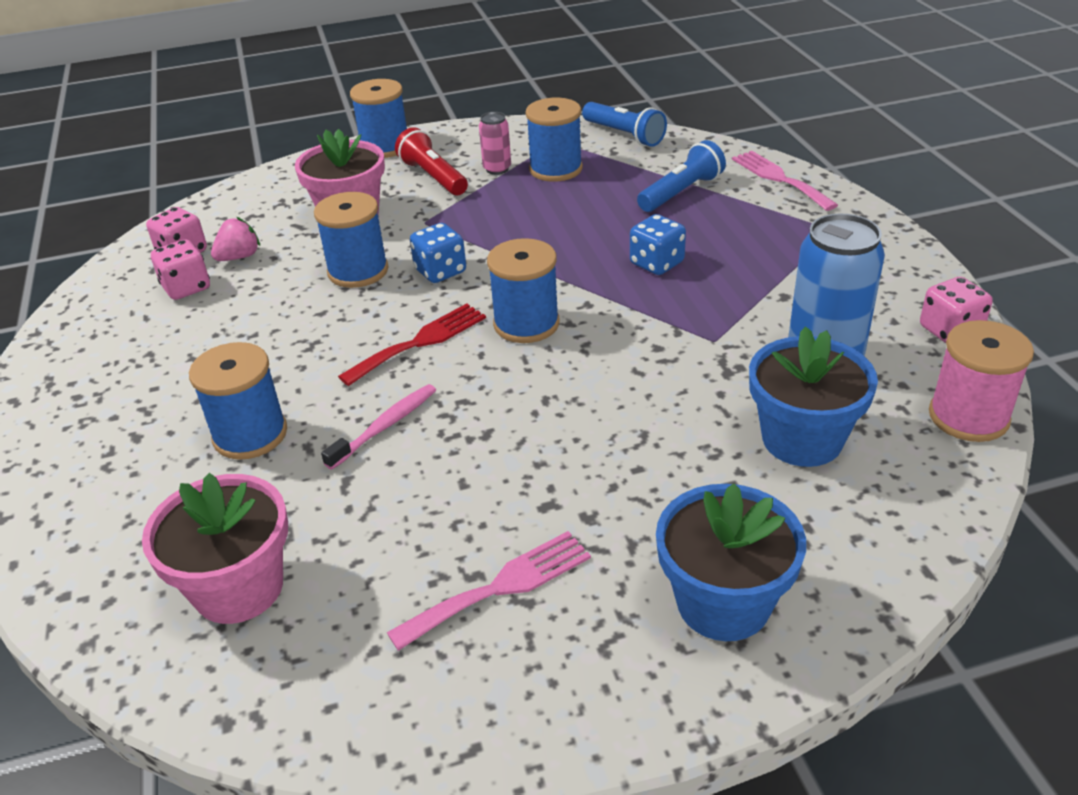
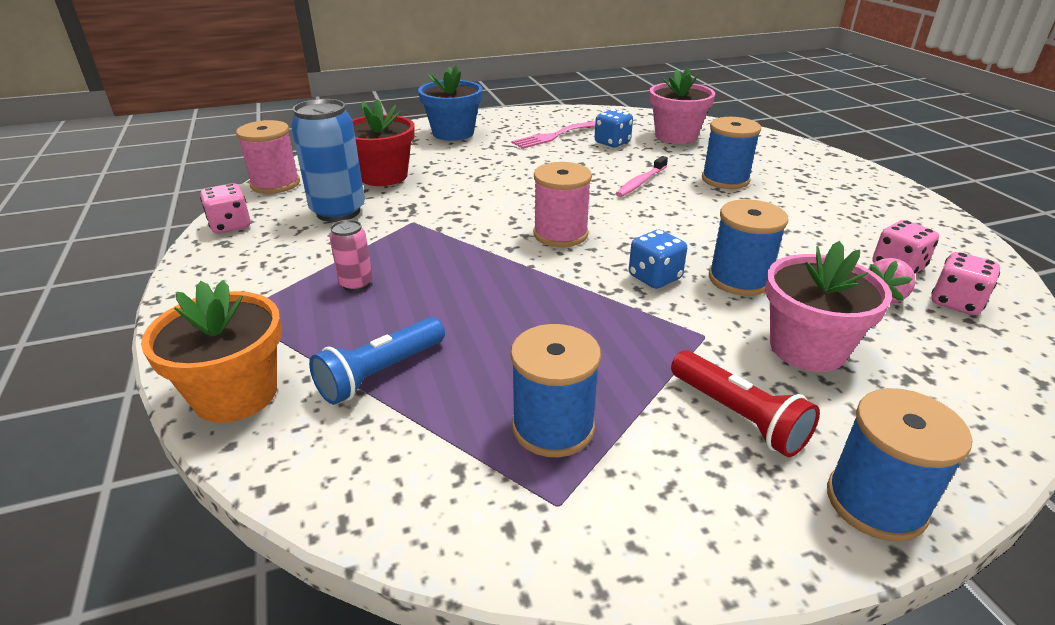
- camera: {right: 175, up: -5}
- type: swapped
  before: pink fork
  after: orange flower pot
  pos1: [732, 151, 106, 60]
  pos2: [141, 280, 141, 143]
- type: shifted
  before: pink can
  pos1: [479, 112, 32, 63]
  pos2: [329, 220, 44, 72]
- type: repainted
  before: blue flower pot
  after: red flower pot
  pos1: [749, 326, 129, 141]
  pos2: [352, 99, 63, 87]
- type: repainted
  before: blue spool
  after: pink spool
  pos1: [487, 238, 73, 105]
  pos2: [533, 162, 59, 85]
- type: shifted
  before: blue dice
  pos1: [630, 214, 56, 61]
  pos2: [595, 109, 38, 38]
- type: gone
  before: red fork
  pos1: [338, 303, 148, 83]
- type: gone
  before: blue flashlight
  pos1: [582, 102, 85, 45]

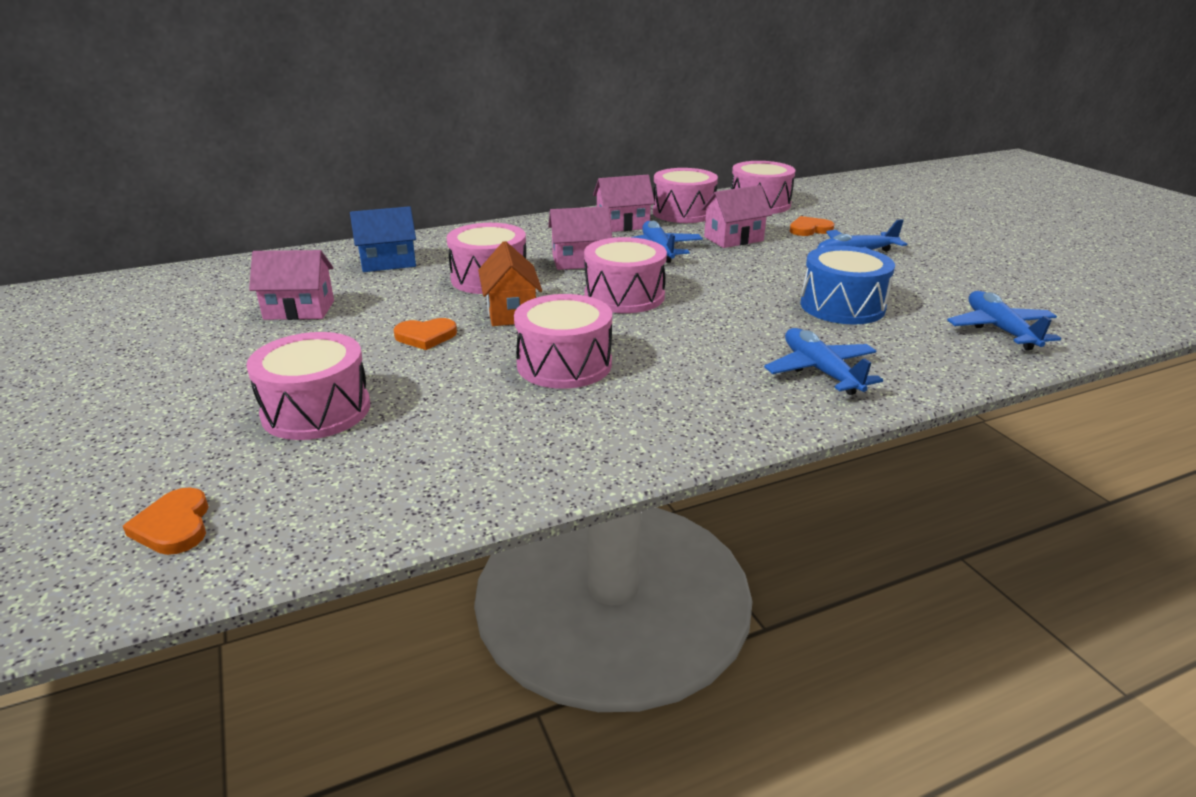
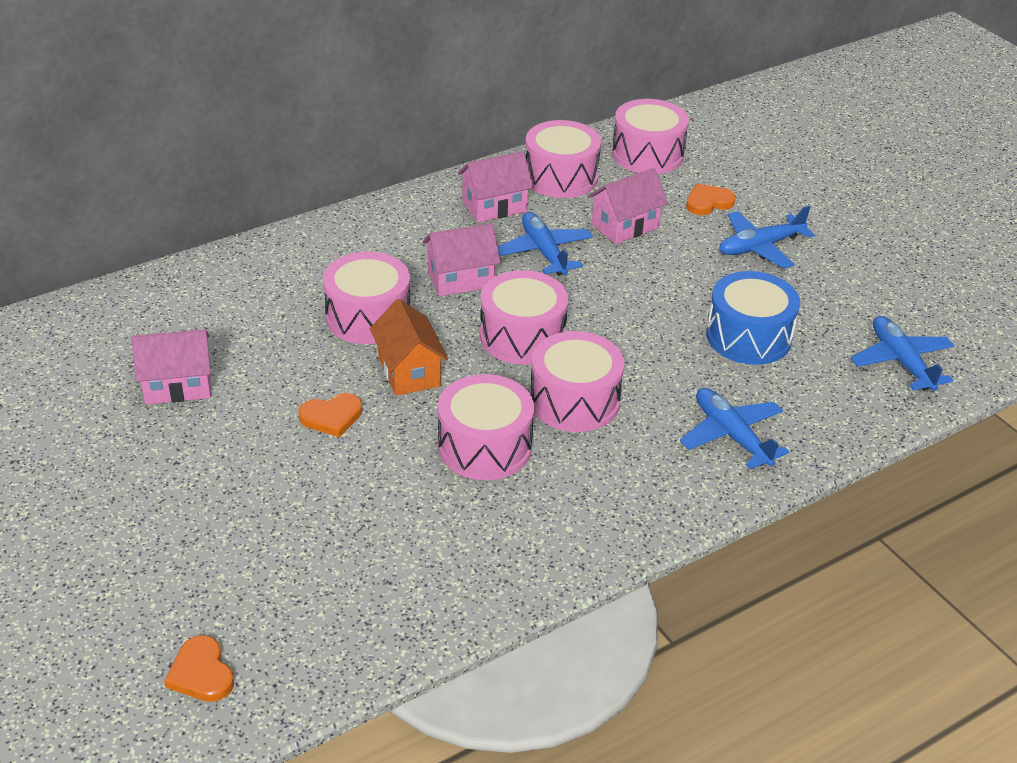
- camera: {right: -10, up: 10}
- type: shifted
  before: pink drum
  pos1: [246, 332, 124, 108]
  pos2: [530, 331, 95, 101]
- type: gone
  before: blue house
  pos1: [350, 206, 66, 66]

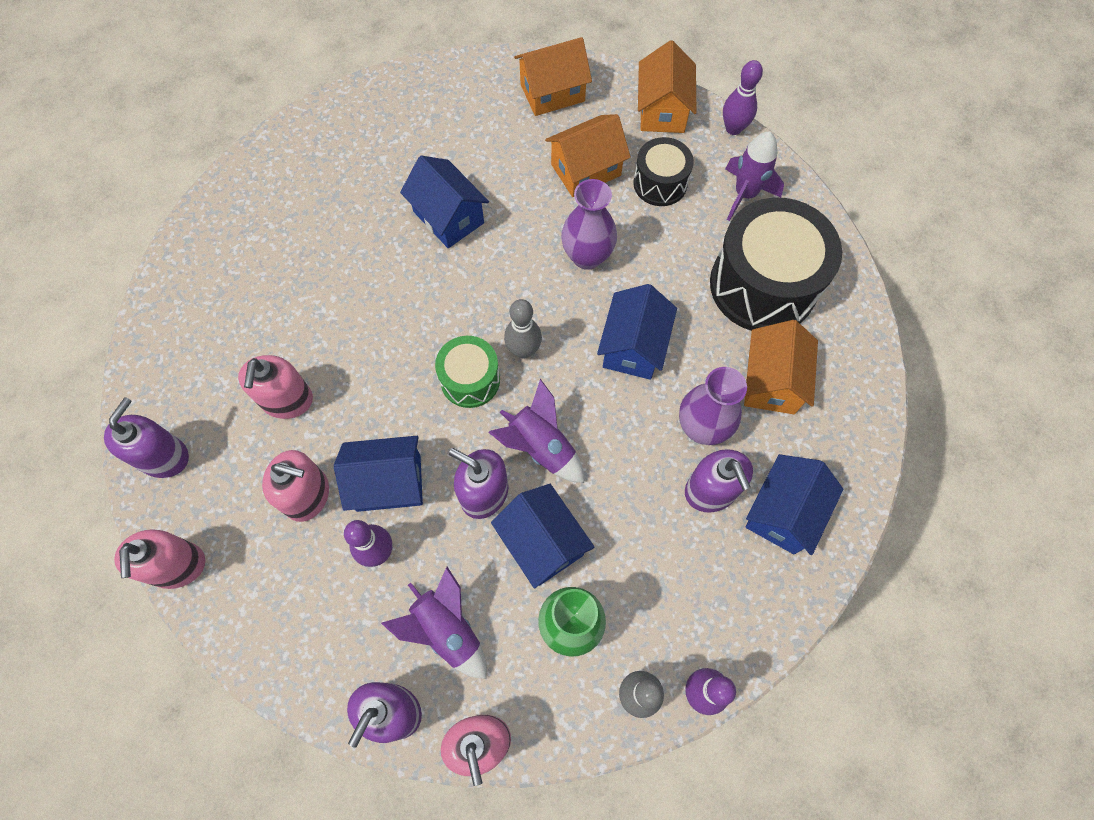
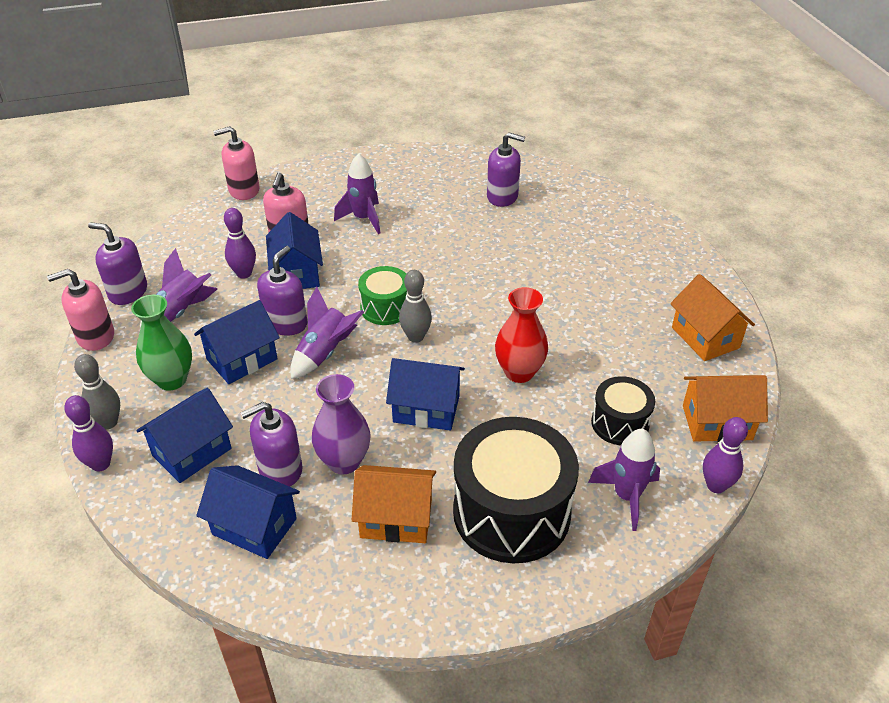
- camera: {right: 85, up: -25}
- type: shifted
  before: blue house
  pos1: [400, 156, 89, 92]
  pos2: [136, 388, 97, 95]
- type: swapped
  before: pink soap dispenser
  after: purple rocket
  pos1: [238, 355, 75, 64]
  pos2: [334, 153, 47, 81]
- type: shifted
  before: purple soap dispenser
  pos1: [104, 397, 85, 81]
  pos2: [487, 133, 38, 74]
- type: repainted
  before: purple vase
  after: red vase
  pos1: [561, 179, 56, 91]
  pos2: [495, 287, 53, 96]
- type: gone
  before: orange house
  pos1: [545, 114, 86, 83]

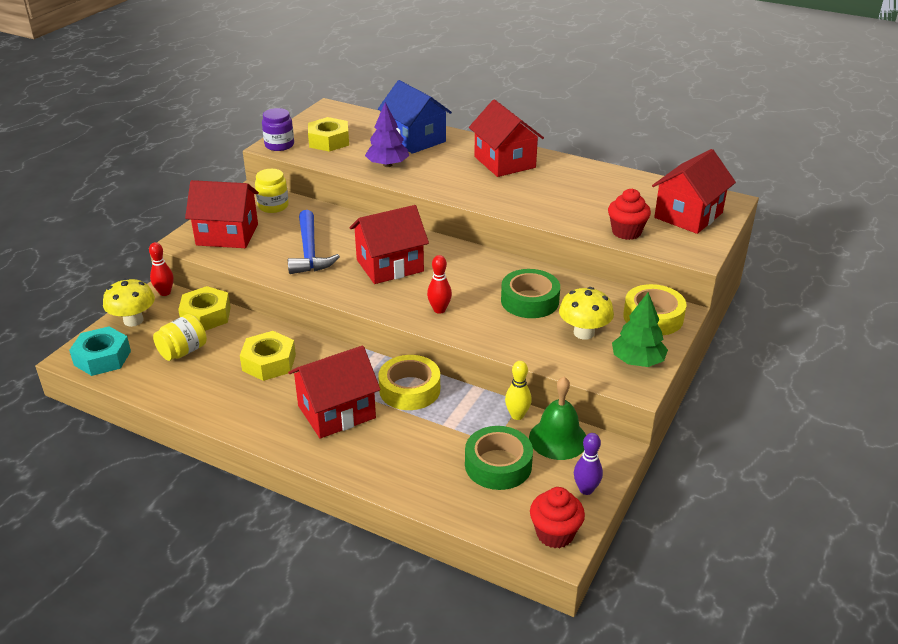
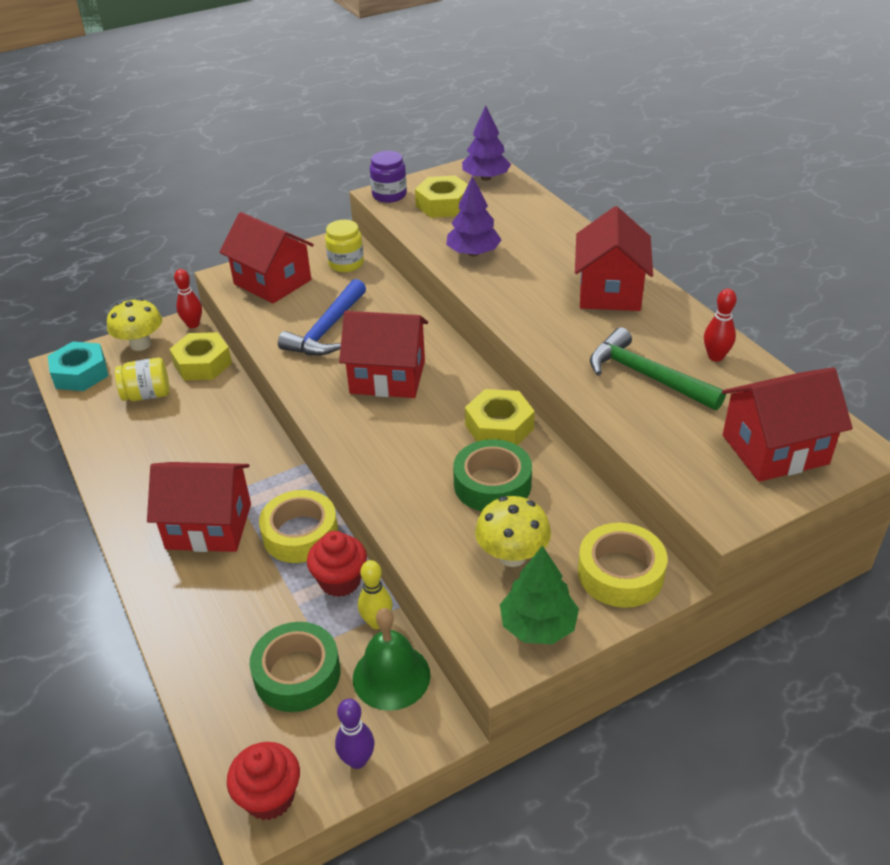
- camera: {right: 35, up: 5}
- type: shifted
  before: red cupcake
  pos1: [608, 189, 43, 51]
  pos2: [307, 531, 60, 66]
- type: new
  after: purple tree
  pos2: [462, 106, 49, 75]
- type: shifted
  before: yellow nut
  pos1: [240, 331, 56, 50]
  pos2: [465, 389, 70, 56]
- type: new
  after: green hammer
  pos2: [590, 327, 136, 83]
- type: shifted
  before: red bowling pin
  pos1: [427, 255, 25, 59]
  pos2: [704, 289, 33, 73]
- type: gone
  before: blue house
  pos1: [378, 80, 74, 74]

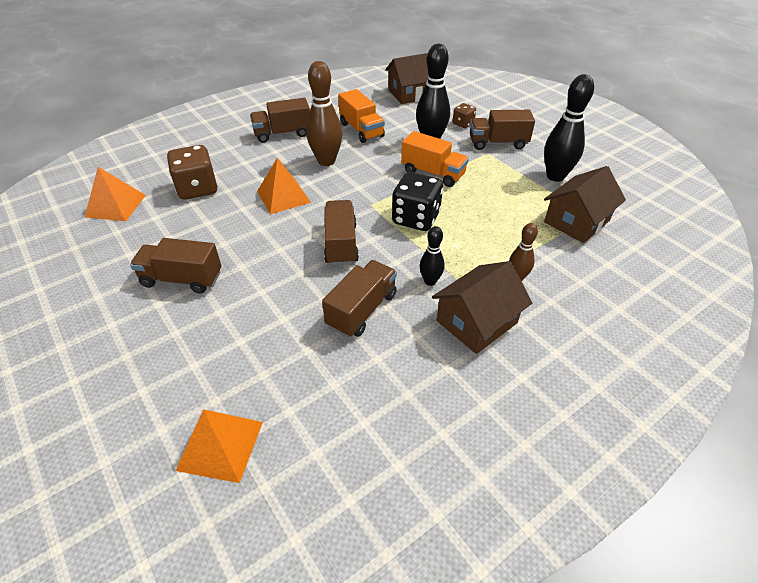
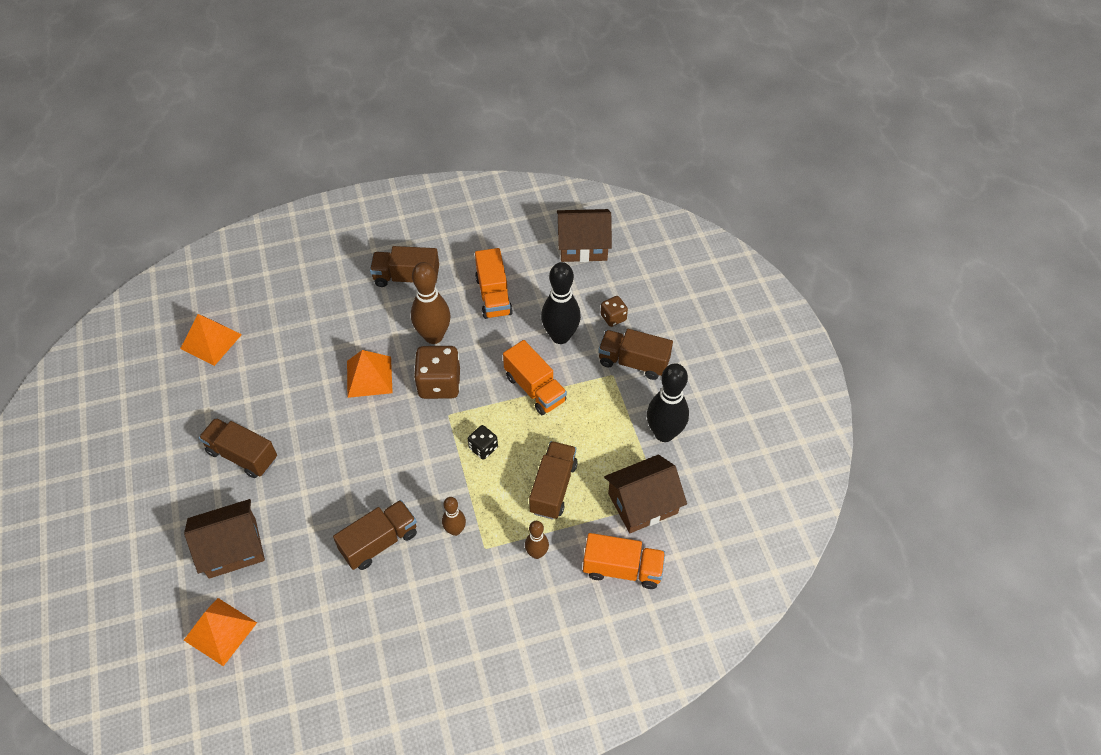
- camera: {right: 20, up: 10}
- type: shifted
  before: brown house
  pos1: [432, 261, 100, 93]
  pos2: [184, 499, 81, 80]
- type: shifted
  before: brown dice
  pos1: [167, 145, 51, 55]
  pos2: [414, 346, 46, 53]
- type: repainted
  before: black bowling pin
  after: brown bowling pin
  pos1: [420, 226, 25, 60]
  pos2: [442, 497, 24, 39]
- type: scaled
  before: black dice
  pos1: [392, 172, 51, 59]
  pos2: [468, 425, 30, 34]
  scale: 0.53
- type: shifted
  before: brown truck
  pos1: [324, 200, 35, 65]
  pos2: [529, 441, 49, 78]
- type: new
  after: orange truck
  pos2: [583, 533, 82, 56]

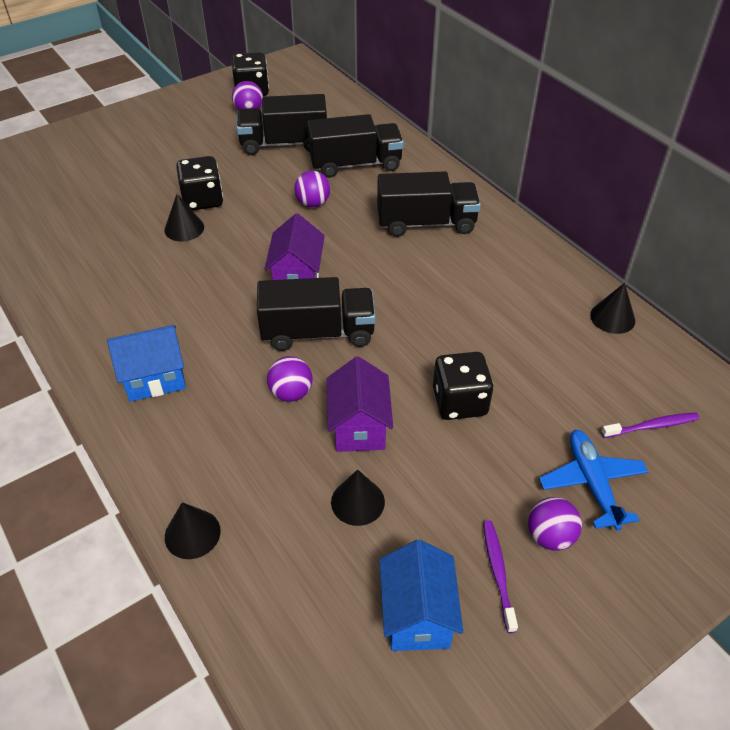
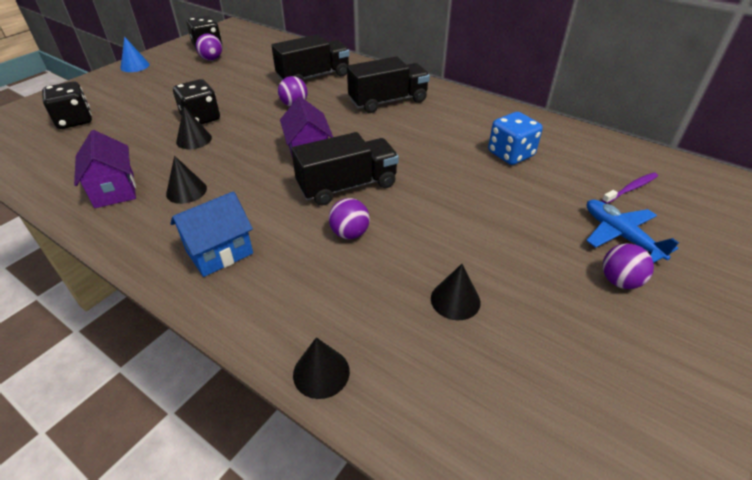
- camera: {right: -20, up: -5}
- type: shifted
  before: black dice
  pos1: [433, 352, 60, 68]
  pos2: [42, 81, 50, 48]
- type: shifted
  before: purple house
  pos1: [327, 357, 66, 95]
  pos2: [74, 130, 62, 78]
- type: new
  after: blue cone
  pos2: [120, 36, 30, 36]
- type: shifted
  before: black cone
  pos1: [590, 283, 45, 51]
  pos2: [166, 156, 41, 48]
- type: new
  after: blue dice
  pos2: [488, 112, 55, 53]
- type: gone
  before: black truck
  pos1: [237, 94, 90, 61]
- type: gone
  before: blue house
  pos1: [379, 540, 84, 111]
- type: gone
  before: purple toothbrush
  pos1: [483, 520, 35, 113]

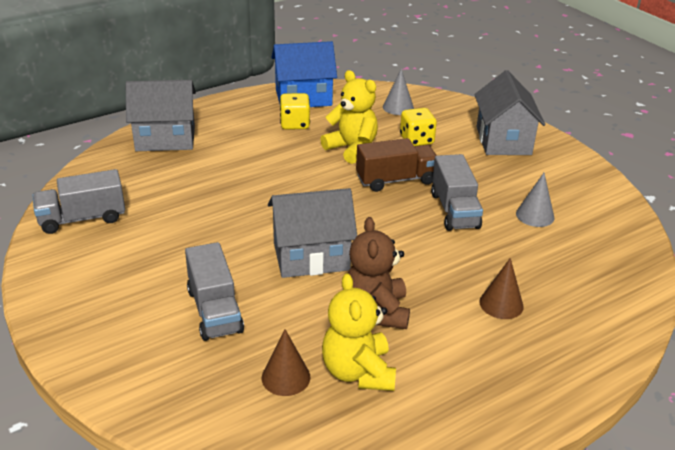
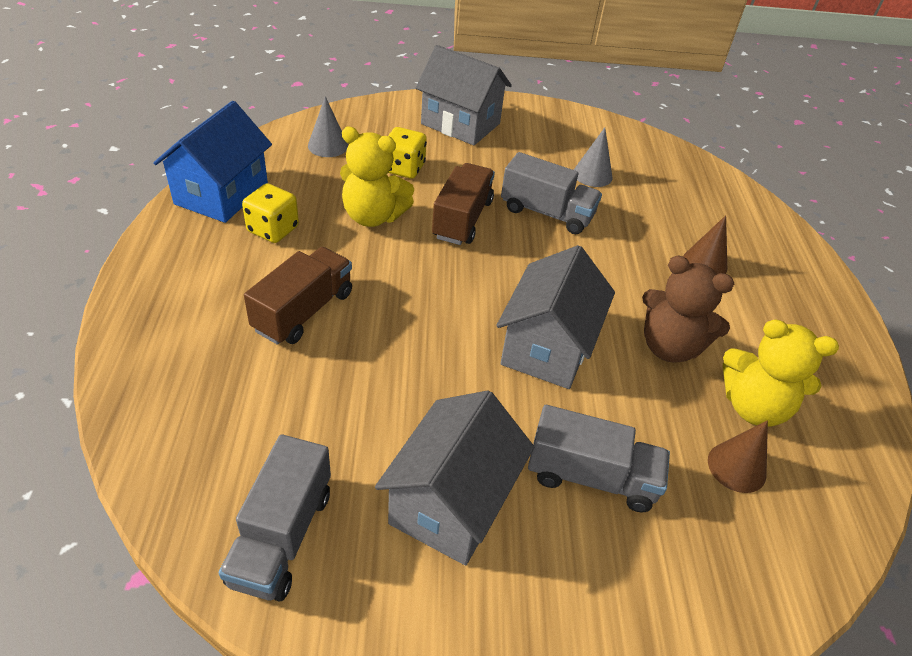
- camera: {right: -60, up: 10}
- type: new
  after: brown truck
  pos2: [244, 247, 108, 98]
- type: rotated
  before: yellow teddy bear
  pos1: [321, 70, 57, 94]
  pos2: [340, 126, 74, 101]
  turn: -150
- type: shifted
  before: grey house
  pos1: [126, 80, 70, 71]
  pos2: [375, 391, 159, 175]

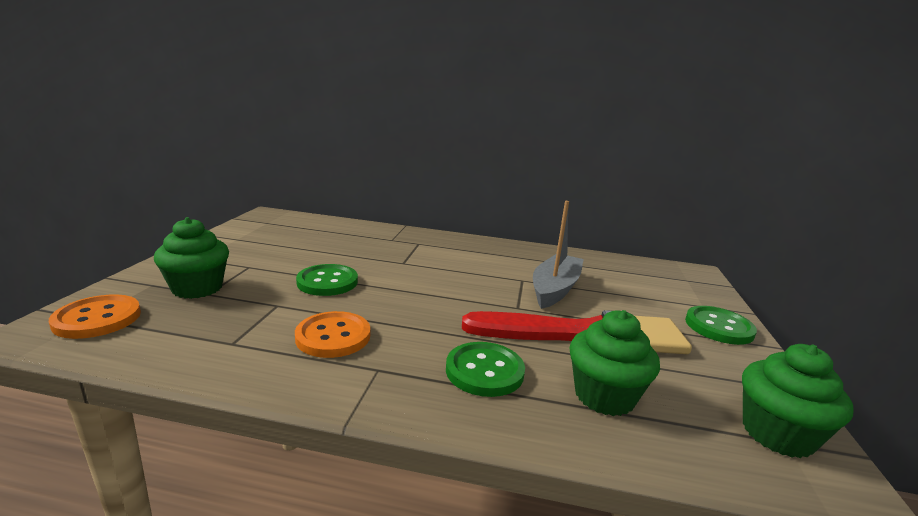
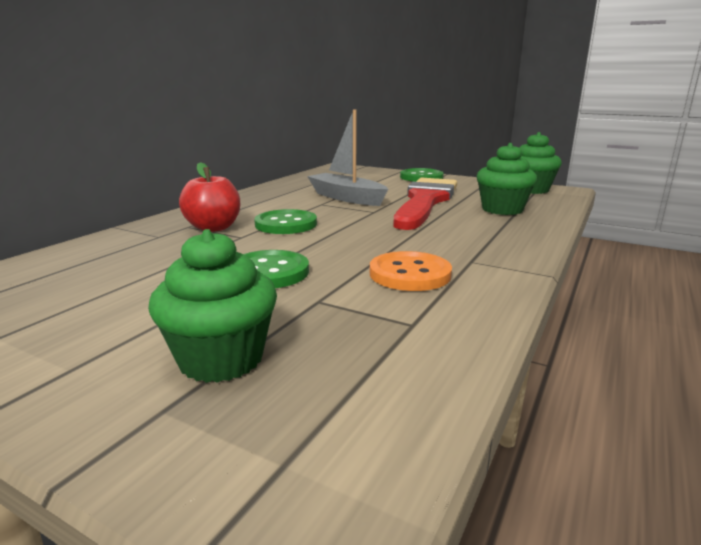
- camera: {right: -70, up: 0}
- type: new
  after: red apple
  pos2: [179, 162, 61, 70]
- type: shifted
  before: green button
  pos1: [446, 342, 79, 55]
  pos2: [254, 209, 63, 25]
- type: gone
  before: orange button
  pos1: [49, 294, 92, 45]

